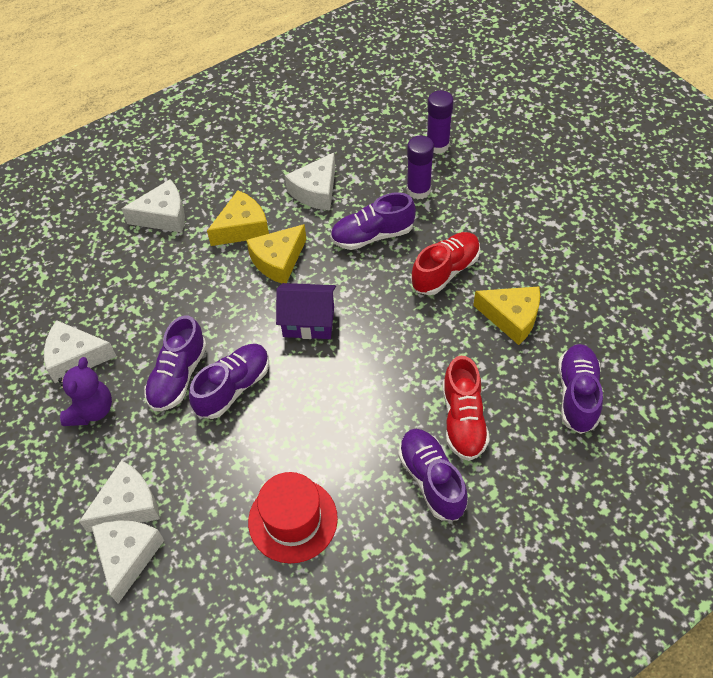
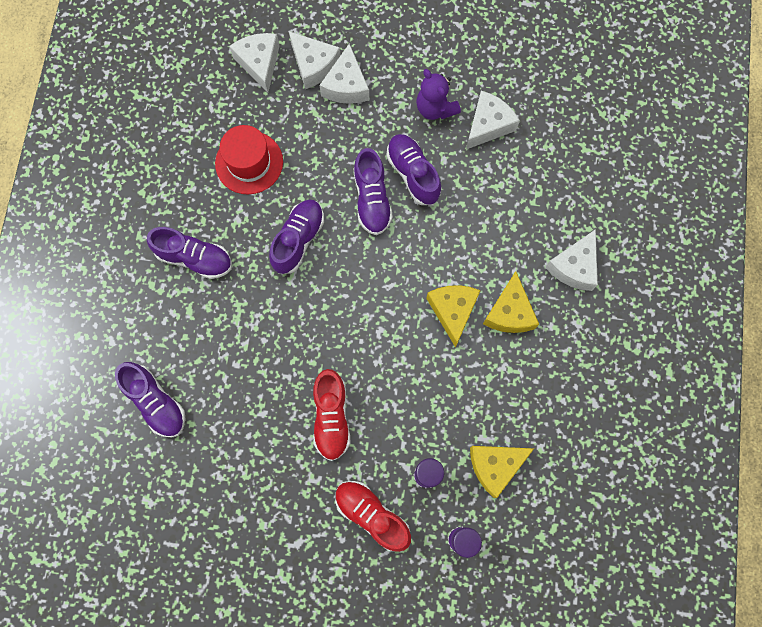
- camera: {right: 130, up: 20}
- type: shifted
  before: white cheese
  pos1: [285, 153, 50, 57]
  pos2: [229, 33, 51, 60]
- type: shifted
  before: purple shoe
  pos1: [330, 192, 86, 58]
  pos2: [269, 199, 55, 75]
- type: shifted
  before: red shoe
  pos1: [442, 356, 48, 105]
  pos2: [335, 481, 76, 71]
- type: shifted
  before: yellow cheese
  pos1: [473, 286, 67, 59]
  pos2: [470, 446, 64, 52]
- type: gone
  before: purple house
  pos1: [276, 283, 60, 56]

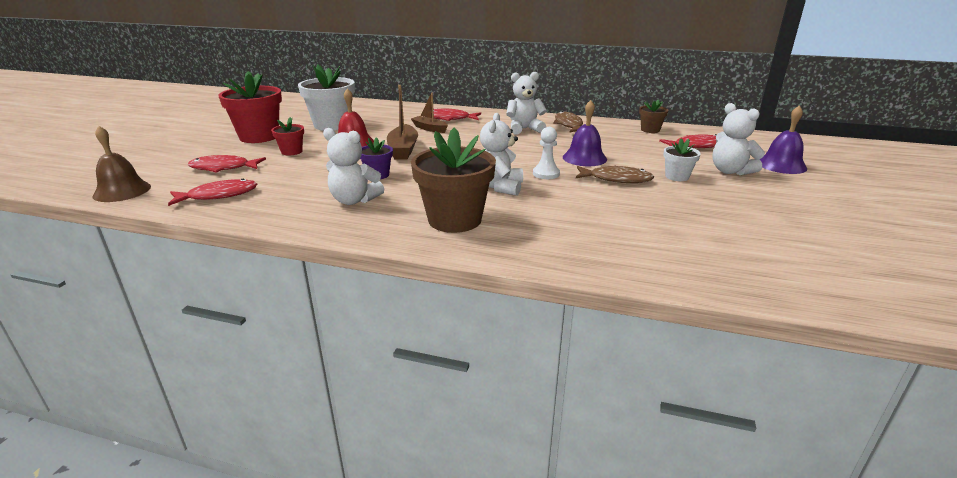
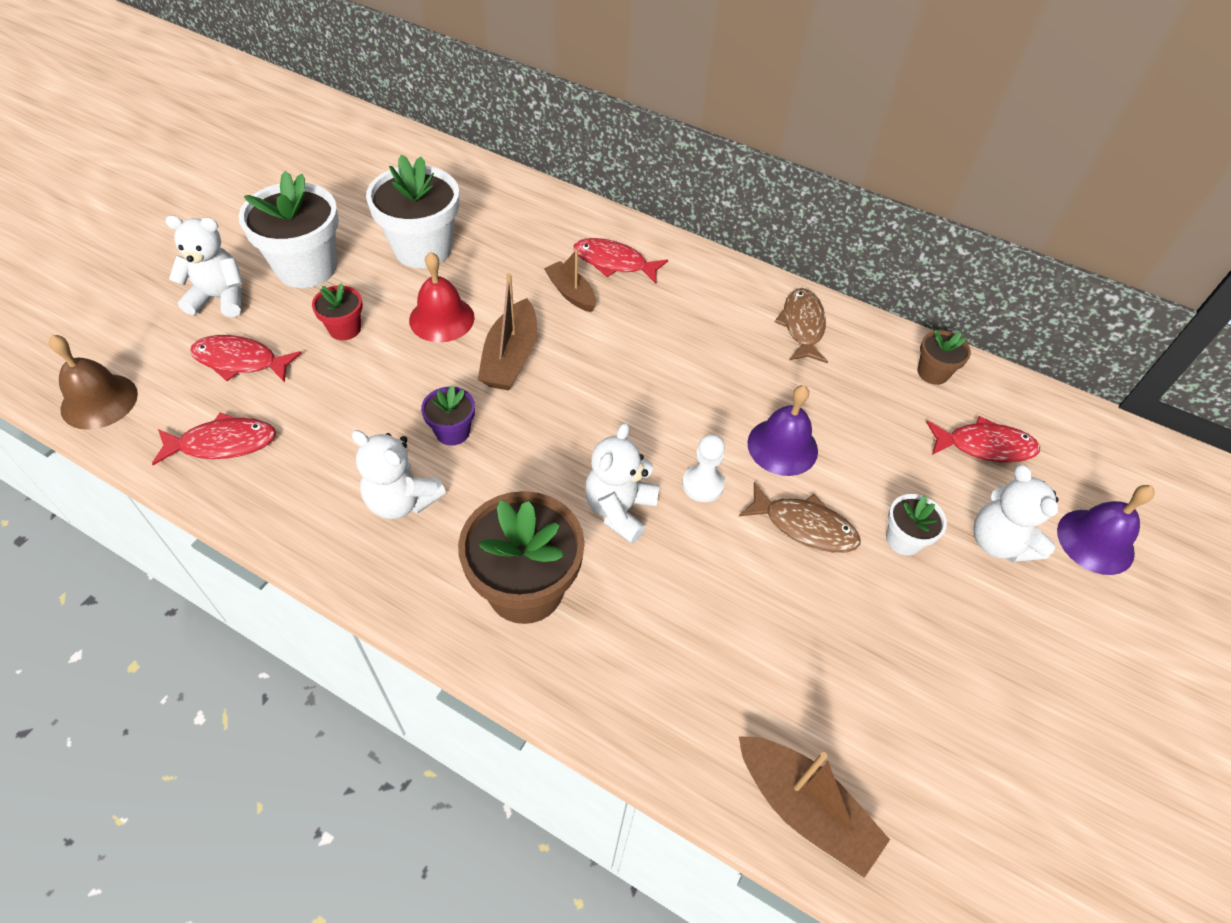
- camera: {right: 10, up: 25}
- type: shifted
  before: white teddy bear
  pos1: [506, 72, 41, 62]
  pos2: [165, 215, 78, 102]
- type: repainted
  before: red flower pot
  after: white flower pot
  pos1: [218, 71, 64, 72]
  pos2: [239, 171, 100, 117]
- type: new
  after: brown boat
  pos2: [739, 736, 151, 142]

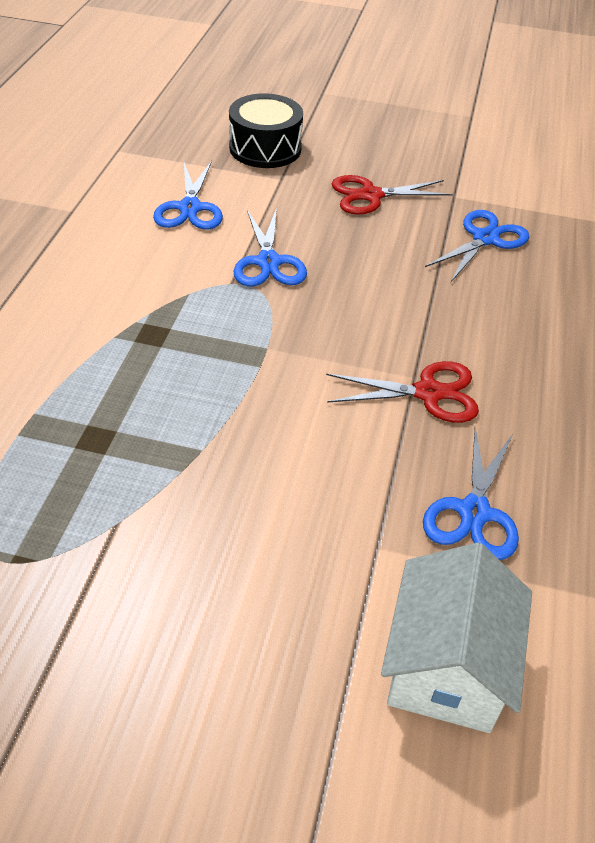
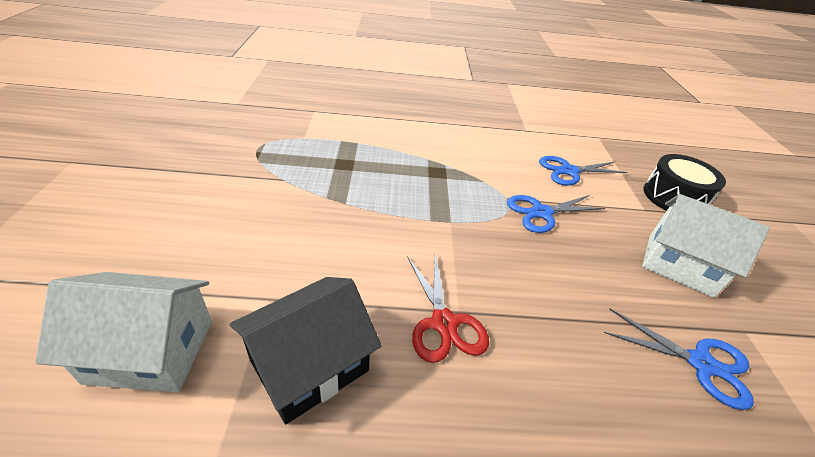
- camera: {right: 75, up: -5}
- type: swapped
  before: blue scissors
  after: black house
  pos1: [423, 426, 96, 134]
  pos2: [230, 277, 152, 147]
- type: swapped
  before: red scissors
  after: white house
  pos1: [332, 175, 121, 40]
  pos2: [642, 194, 128, 104]

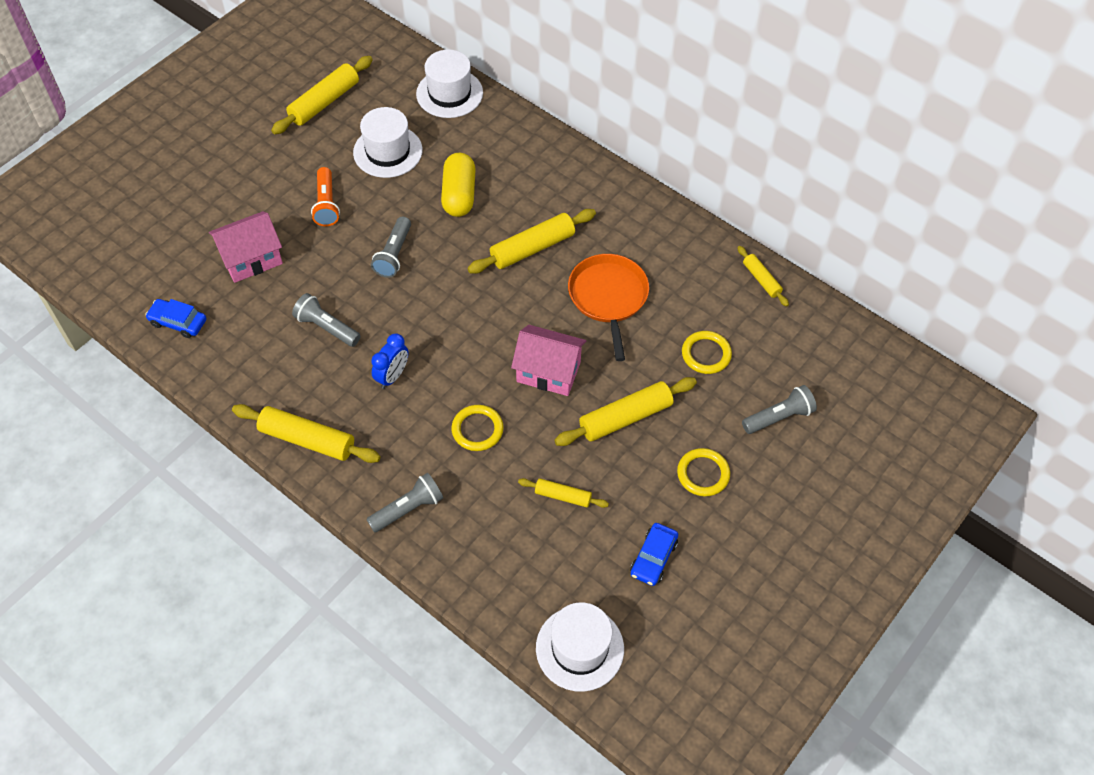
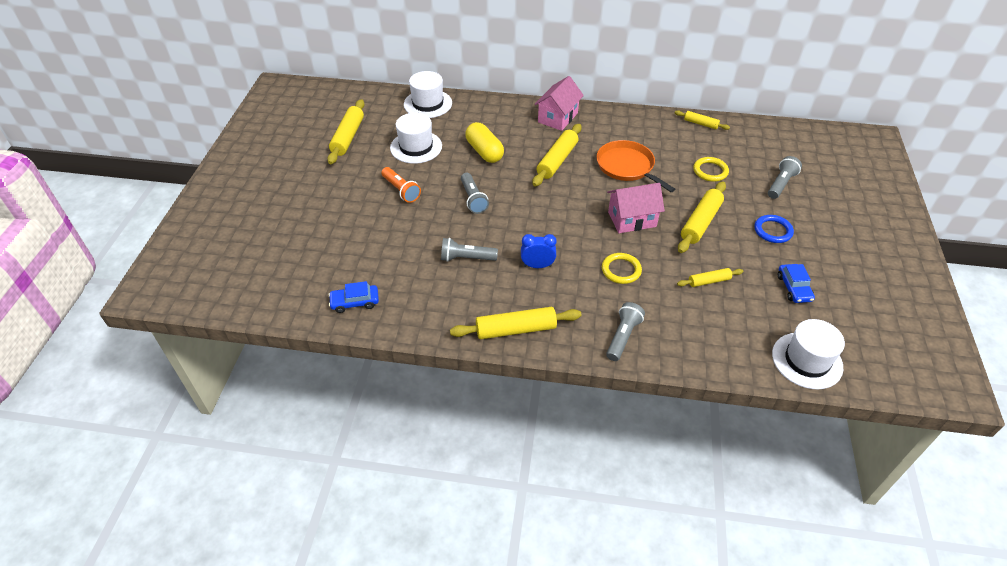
- camera: {right: -30, up: -10}
- type: rotated
  before: blue clock
  pos1: [371, 334, 38, 55]
  pos2: [521, 234, 36, 34]
  turn: -90
- type: shifted
  before: pink house
  pos1: [209, 211, 74, 72]
  pos2: [534, 76, 50, 55]
- type: repainted
  before: yellow ring
  after: blue ring
  pos1: [677, 448, 53, 48]
  pos2: [754, 215, 40, 28]

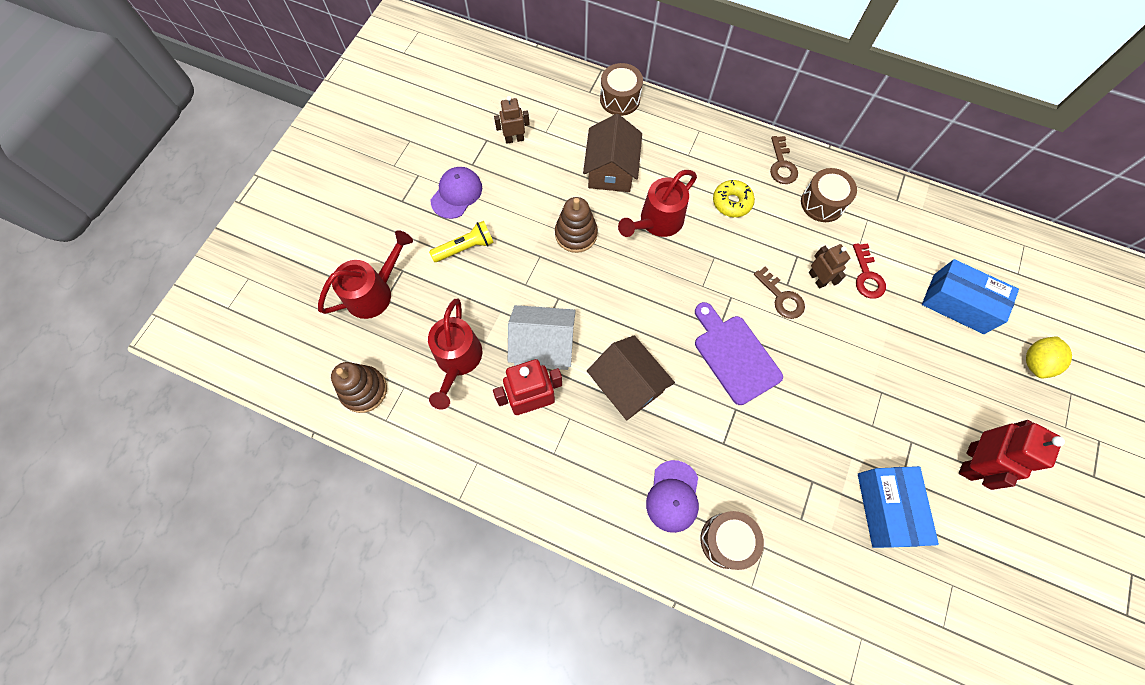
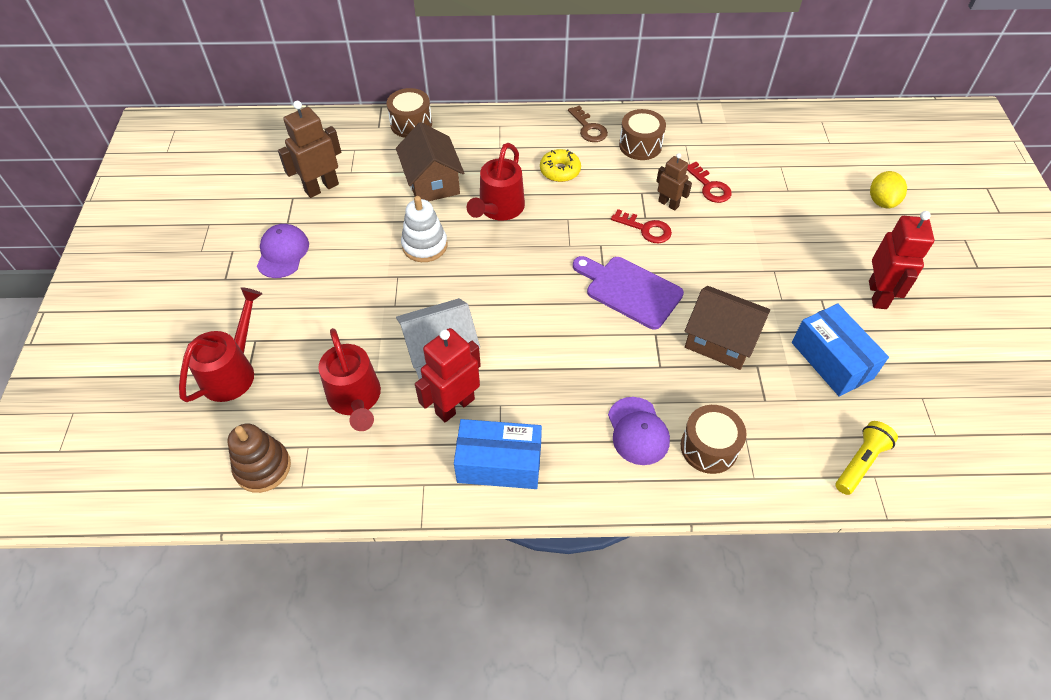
- camera: {right: -25, up: -15}
- type: scaled
  before: brown robot
  pos1: [494, 96, 36, 48]
  pos2: [278, 101, 63, 97]
  scale: 1.63
- type: repainted
  before: brown stacking toy
  after: white stacking toy
  pos1: [555, 197, 43, 56]
  pos2: [401, 196, 46, 66]
- type: shifted
  before: blue box
  pos1: [922, 259, 97, 75]
  pos2: [454, 419, 88, 70]
- type: repainted
  before: brown key
  after: red key
  pos1: [754, 266, 51, 53]
  pos2: [611, 209, 61, 34]
- type: shifted
  before: brown house
  pos1: [587, 335, 88, 85]
  pos2: [685, 286, 85, 84]
- type: shifted
  before: yellow flashlight
  pos1: [429, 221, 65, 41]
  pos2: [836, 421, 62, 74]

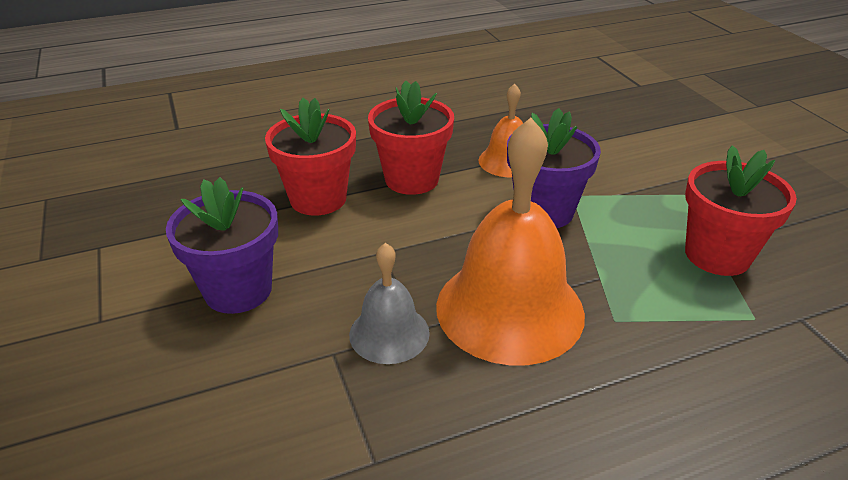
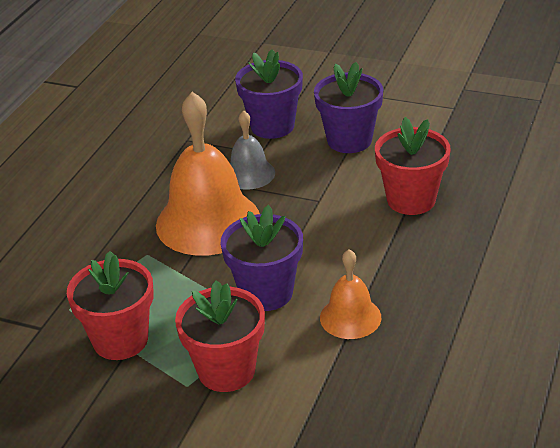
- camera: {right: 135, up: 0}
- type: shifted
  before: red flower pot
  pos1: [368, 80, 86, 115]
  pos2: [175, 280, 90, 112]
- type: new
  after: purple flower pot
  pos2: [235, 49, 68, 90]

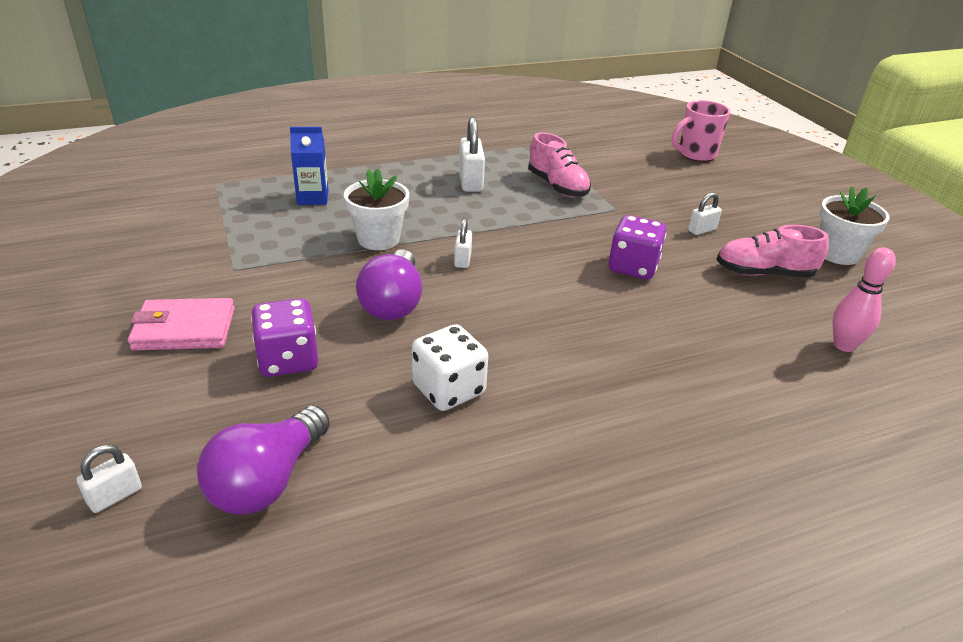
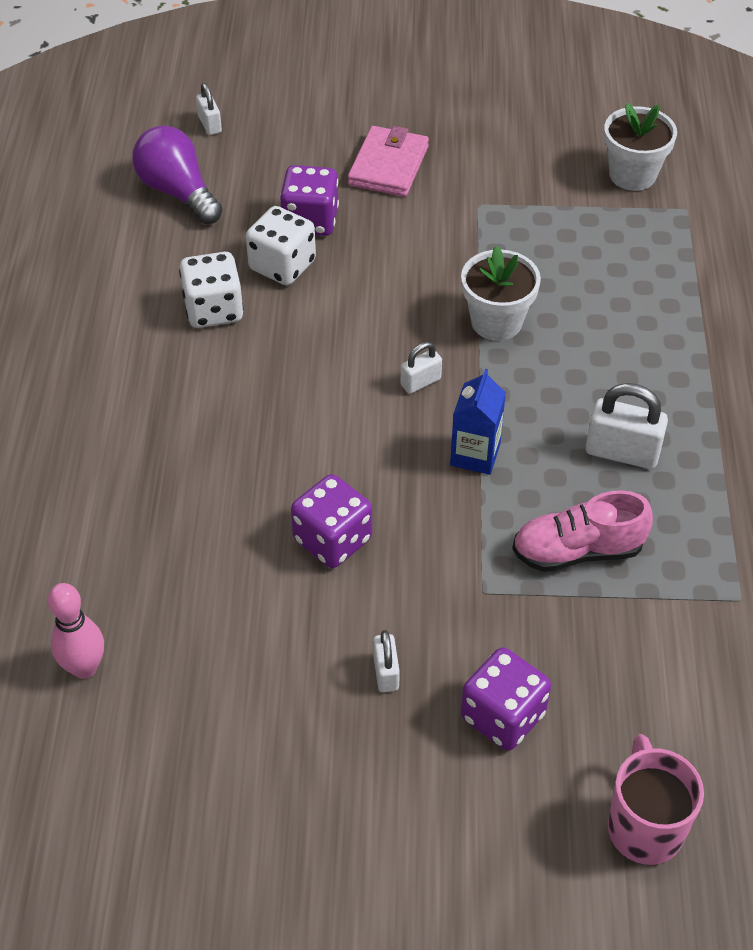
- camera: {right: 115, up: 15}
- type: new
  after: white dice
  pos2: [246, 206, 70, 79]
- type: rotated
  before: white padlock
  pos1: [454, 219, 18, 49]
  pos2: [401, 342, 41, 52]
  turn: -60
- type: shifted
  before: blue carton
  pos1: [290, 127, 39, 78]
  pos2: [450, 369, 56, 106]
- type: new
  after: purple dice
  pos2: [461, 647, 90, 104]
- type: shifted
  before: white flower pot
  pos1: [819, 186, 71, 79]
  pos2: [604, 103, 73, 88]
- type: gone
  before: purple light bulb
  pos1: [356, 249, 66, 71]
- type: gone
  before: pink shoe
  pos1: [716, 225, 113, 52]

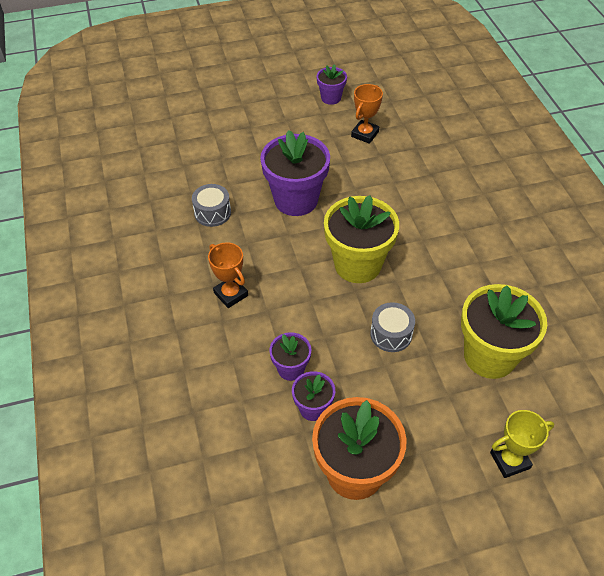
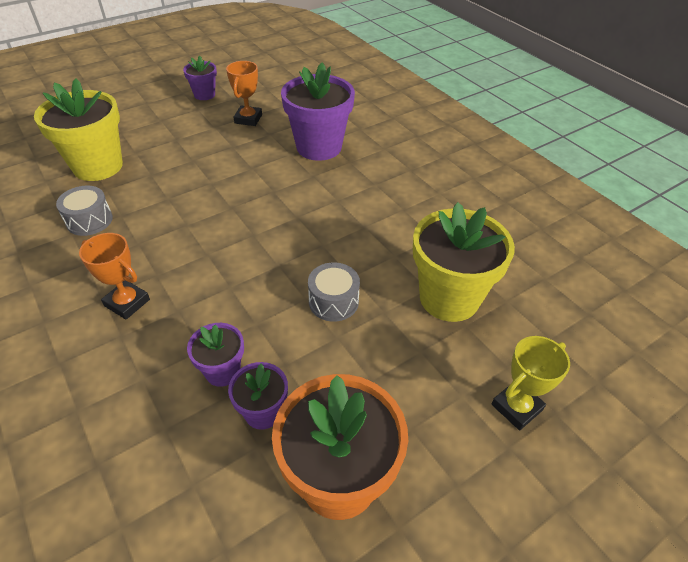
- camera: {right: -20, up: -5}
- type: shifted
  before: yellow flower pot
  pos1: [324, 195, 75, 88]
  pos2: [34, 78, 89, 103]
- type: shifted
  before: purple flower pot
  pos1: [260, 130, 70, 86]
  pos2: [281, 62, 74, 99]

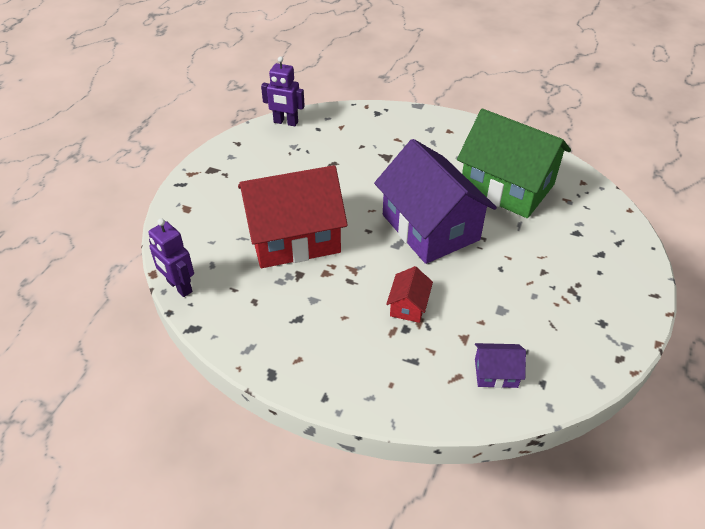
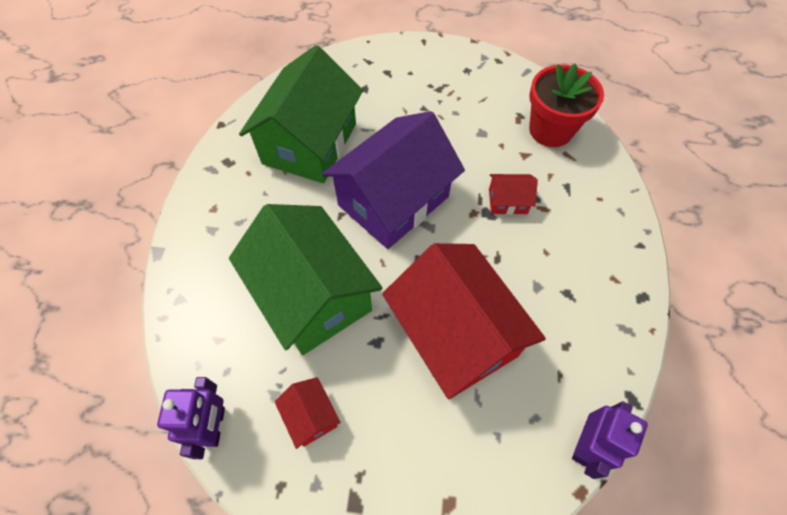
- camera: {right: -105, up: 15}
- type: new
  after: green house
  pos2: [229, 204, 154, 151]
- type: new
  after: red house
  pos2: [274, 377, 67, 72]
- type: swapped
  before: purple house
  after: red flower pot
  pos1: [475, 343, 51, 45]
  pos2: [529, 64, 75, 83]

